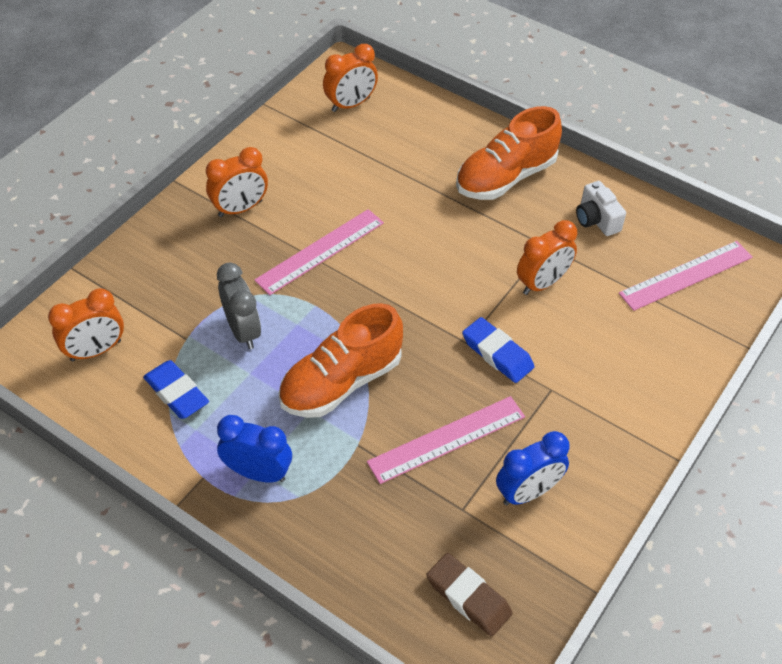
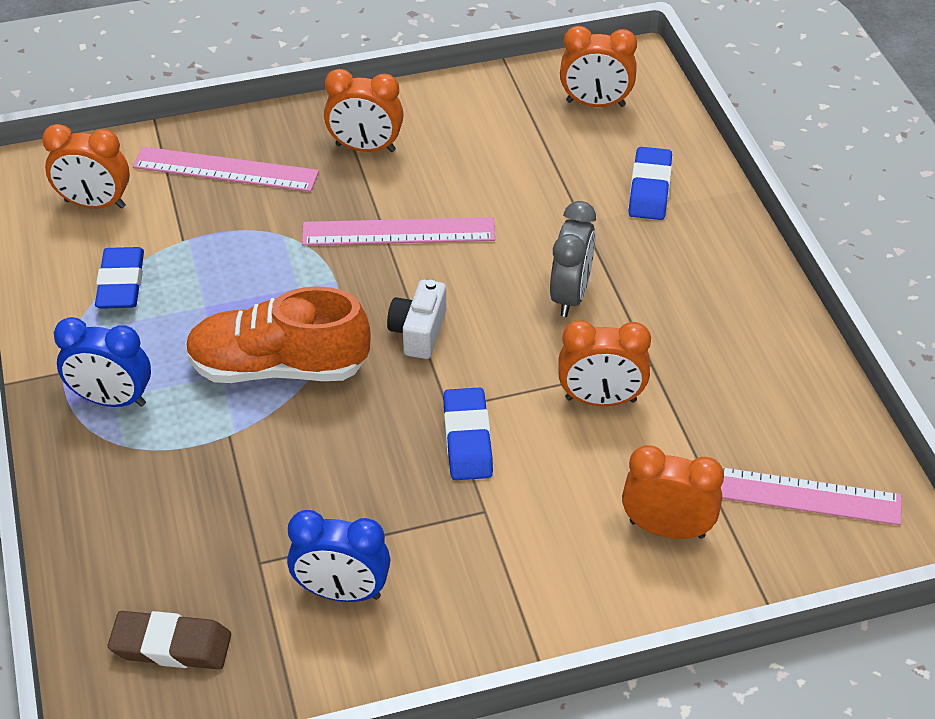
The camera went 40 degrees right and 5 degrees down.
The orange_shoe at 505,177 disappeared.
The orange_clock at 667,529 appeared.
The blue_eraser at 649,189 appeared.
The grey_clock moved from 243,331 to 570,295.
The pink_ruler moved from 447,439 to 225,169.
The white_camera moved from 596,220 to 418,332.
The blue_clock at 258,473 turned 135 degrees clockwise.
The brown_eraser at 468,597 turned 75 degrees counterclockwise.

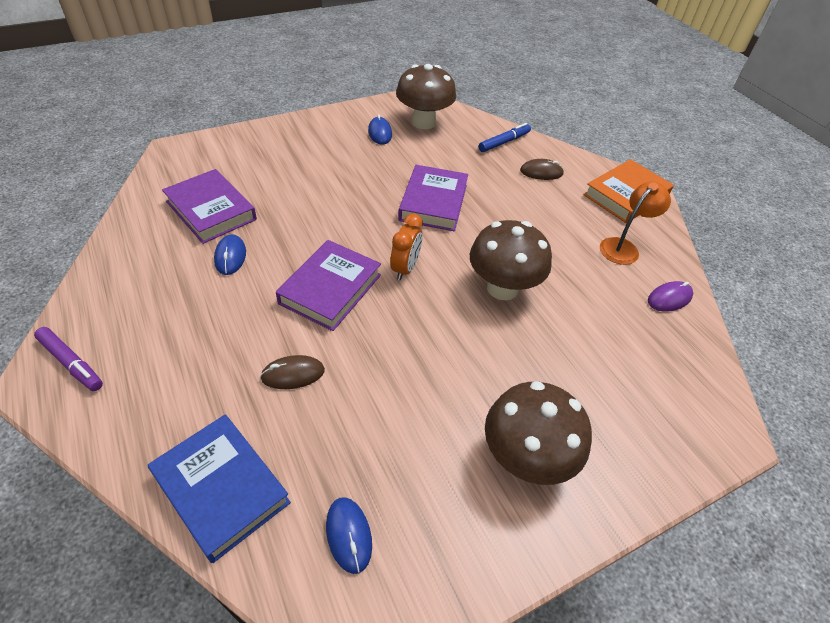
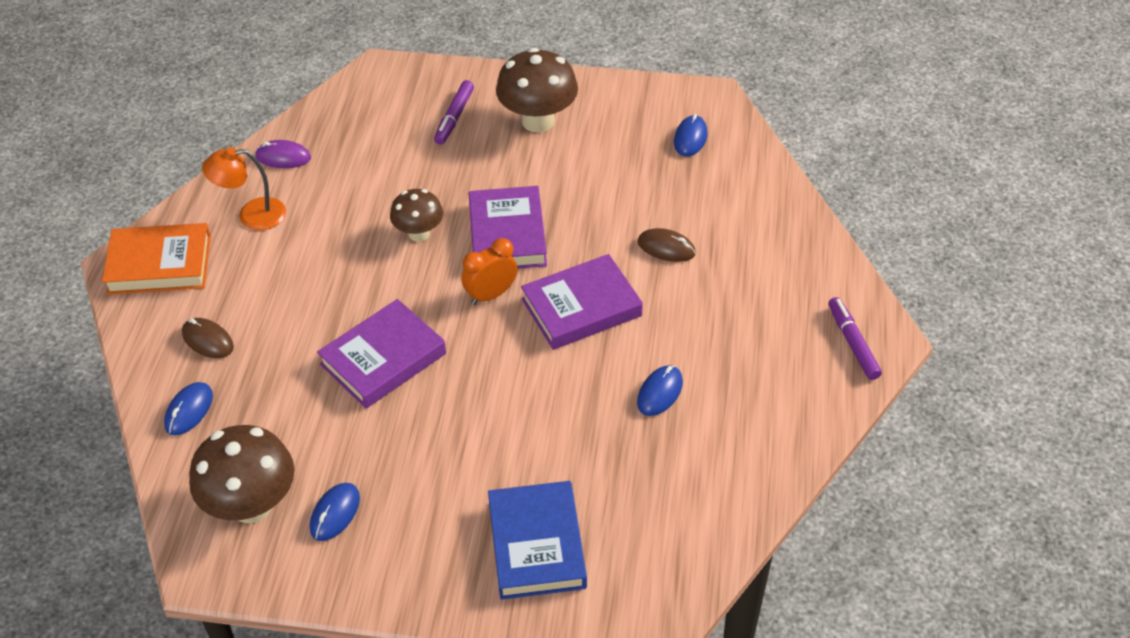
The camera went 140 degrees left and 0 degrees up.
The purple_marker at 454,117 appeared.
The blue_book moved from 221,488 to 536,545.
The purple_book moved from 211,210 to 507,234.
The blue_marker at 504,142 was replaced by the blue_mouse at 189,410.
The brown_mushroom at 502,288 changed to 0.61 times the size.

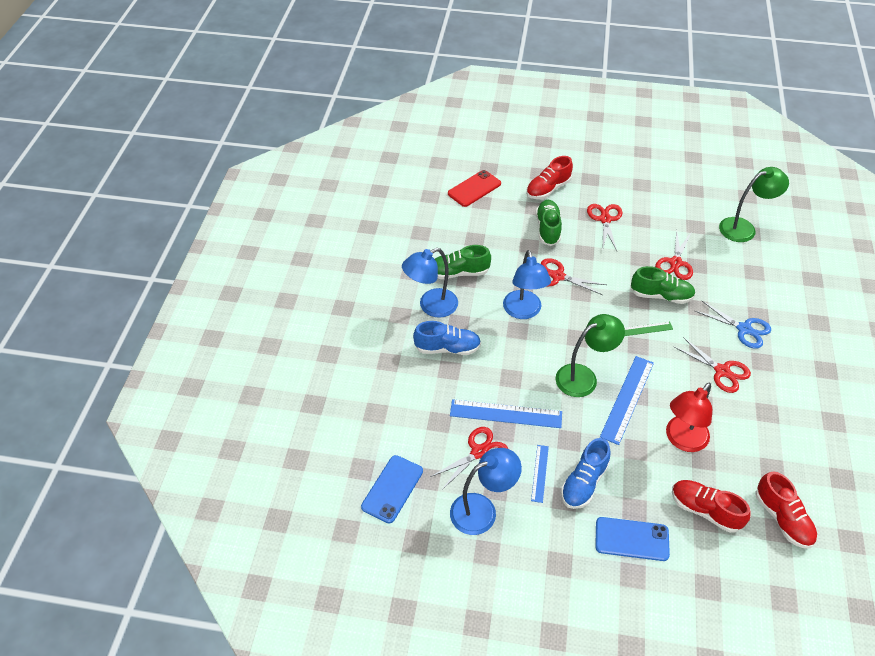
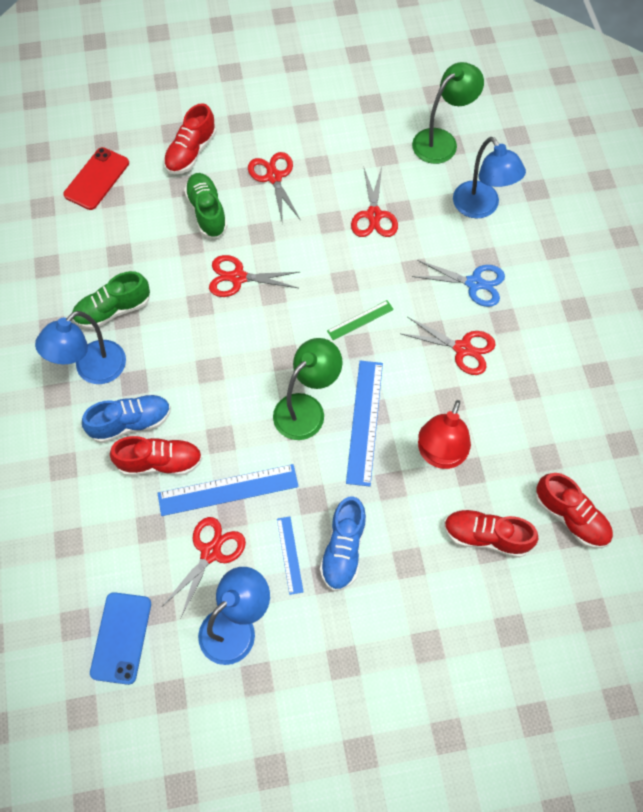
The camera went 20 degrees left and 15 degrees up.
The blue_phone at 631,539 disappeared.
The green_shoe at 661,295 disappeared.
The red_shoe at 160,462 appeared.
The blue_lamp moved from 523,311 to 481,207.

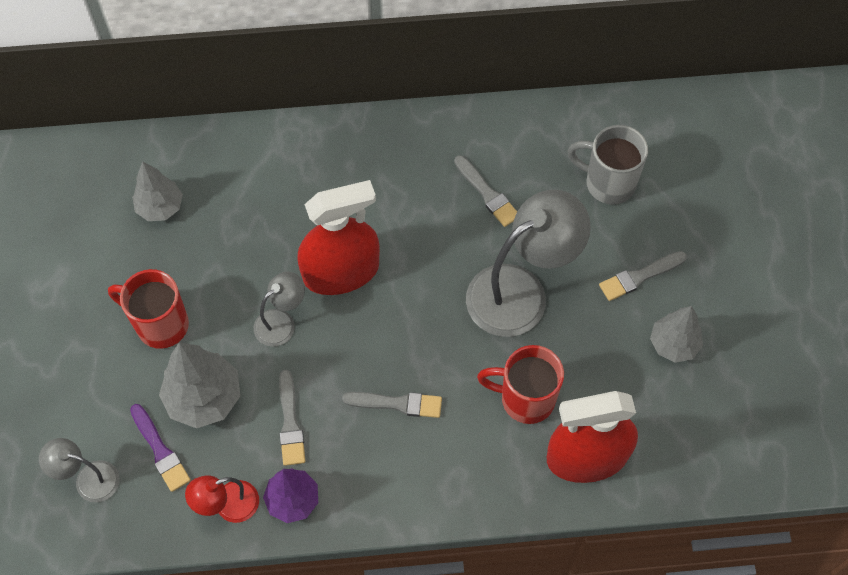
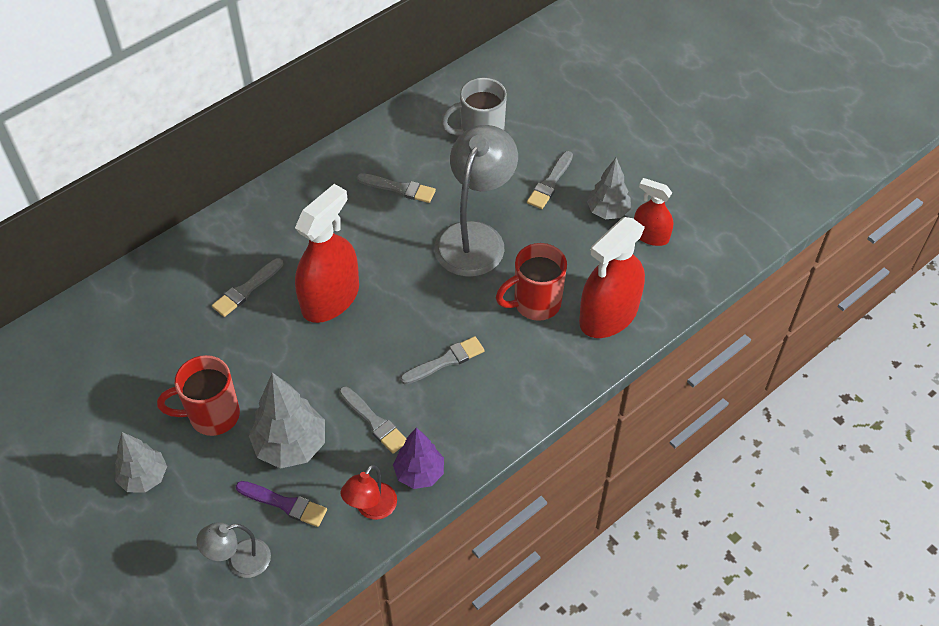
The camera went 35 degrees left and 10 degrees down.
The grey_lamp at 281,322 disappeared.
The grey_brush at 246,290 appeared.
The red_spray_bottle at 650,235 appeared.
The grey_tree moved from 160,207 to 144,477.

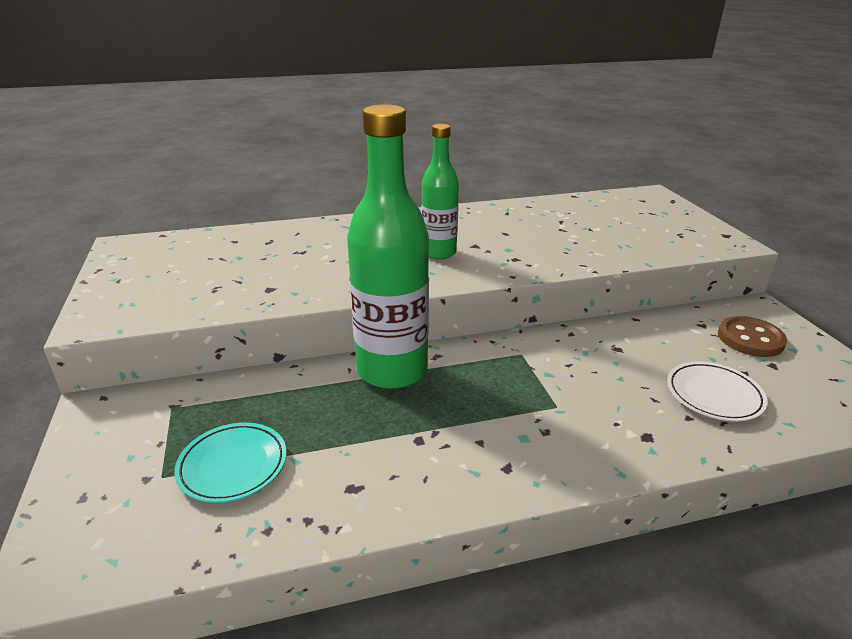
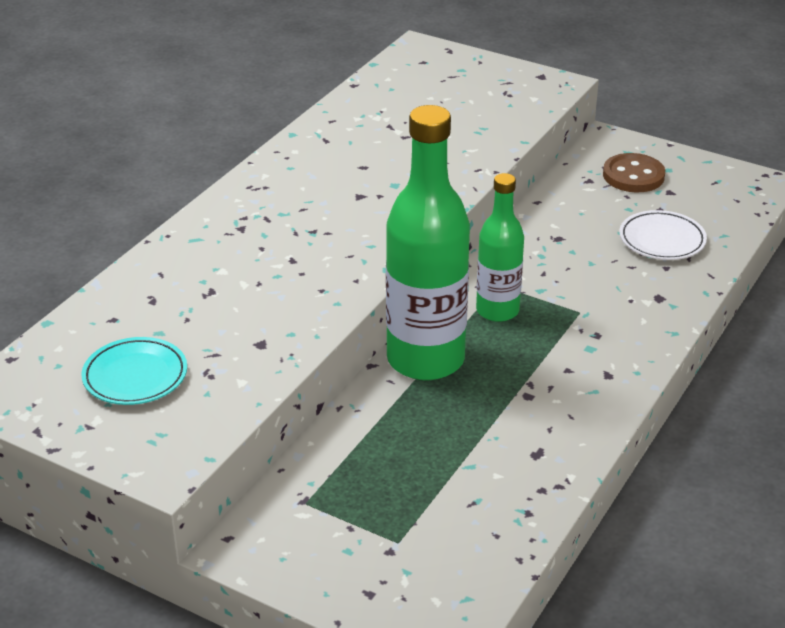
The camera went 45 degrees left and 5 degrees up.
The turquoise_plate moved from 233,466 to 135,376.
The green_bottle moved from 439,252 to 497,311.

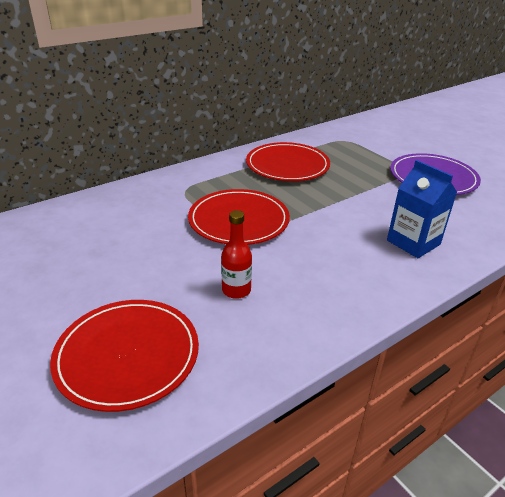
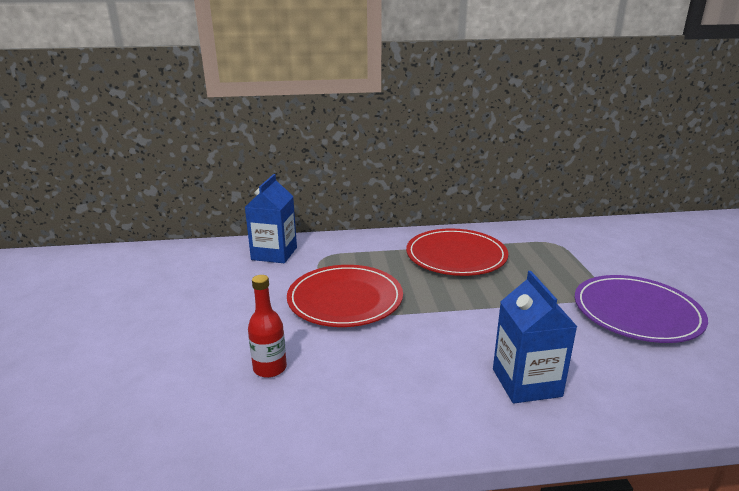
The camera went 30 degrees right and 10 degrees down.
The red_plate at 127,355 disappeared.
The blue_carton at 274,253 appeared.

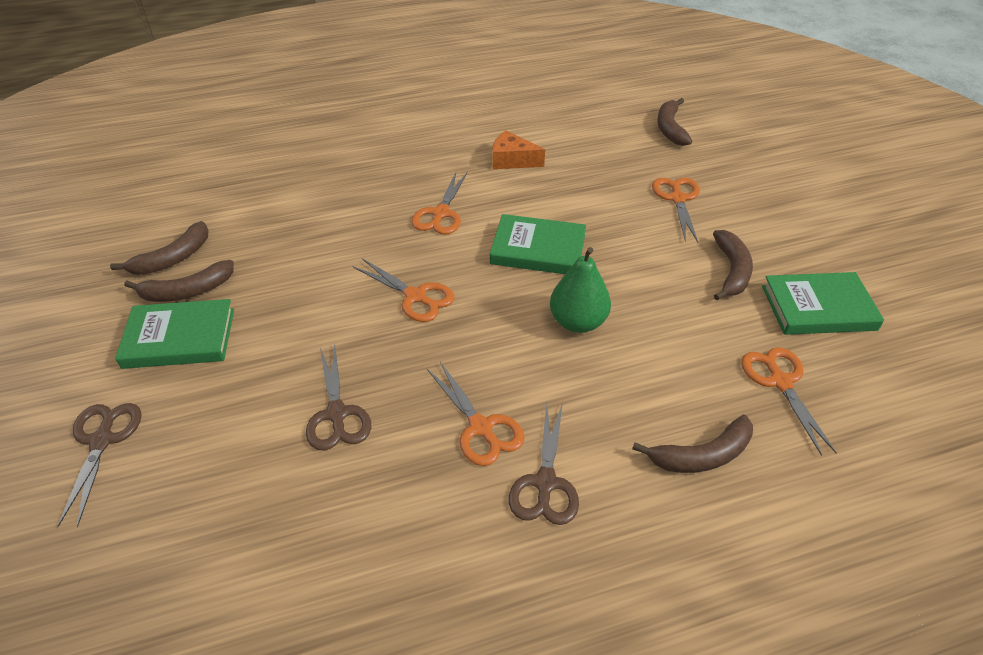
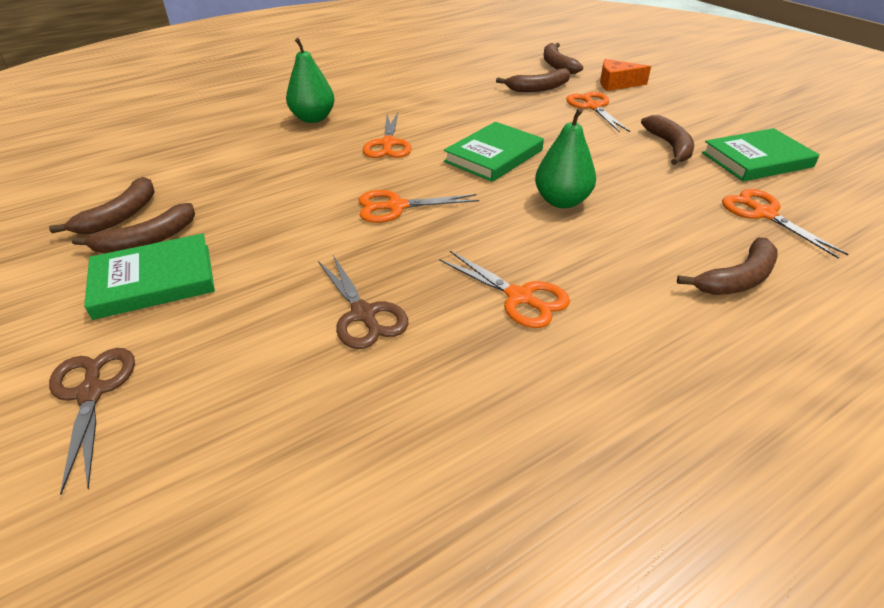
The camera went 15 degrees left and 5 degrees down.
The brown_scissors at 545,483 disappeared.
The green_pear at 313,118 appeared.
The brown_banana at 539,88 appeared.
The orange_cheese moved from 512,160 to 617,84.
The orange_scissors at 415,296 turned 150 degrees clockwise.
The green_book at 538,249 turned 45 degrees counterclockwise.

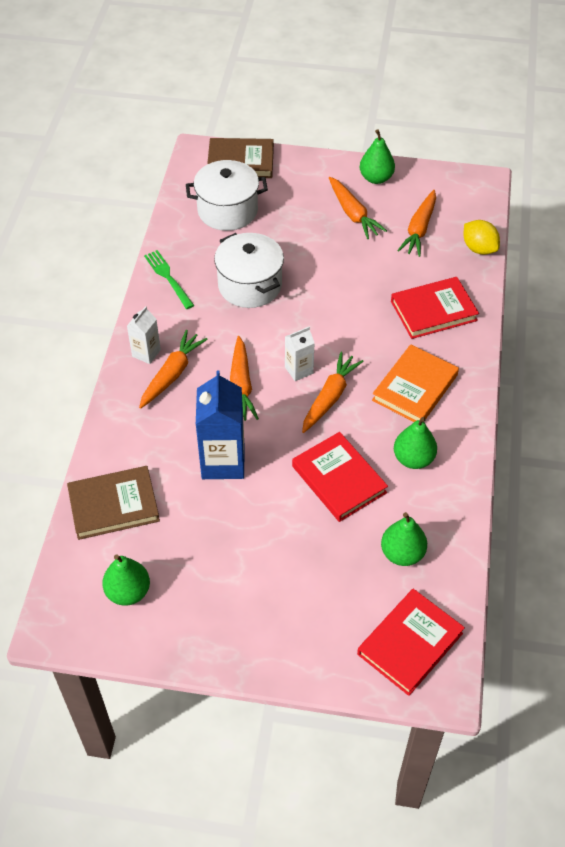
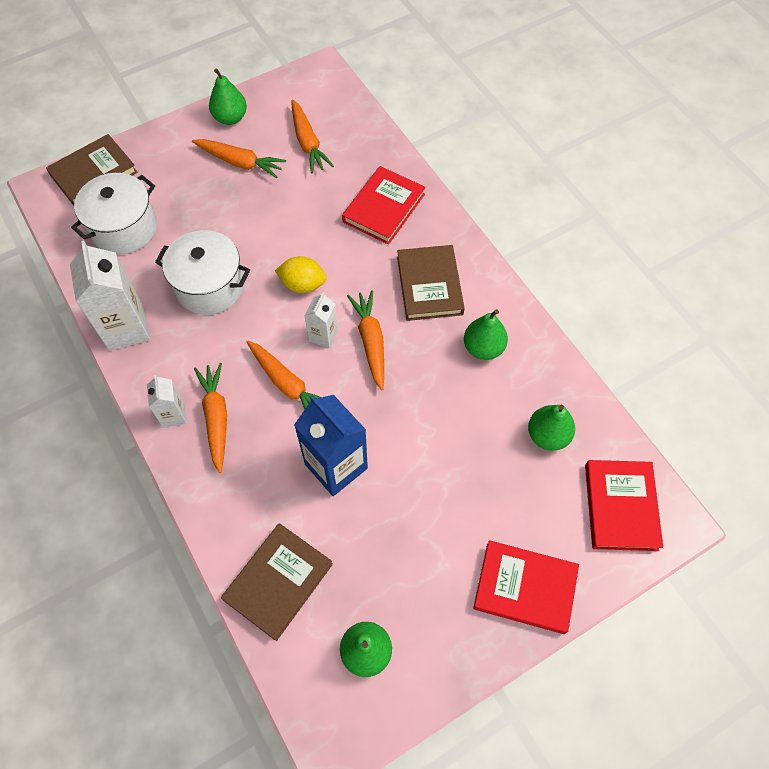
The camera went 40 degrees left and 10 degrees up.
The red_book moved from 339,479 to 525,588.
The yellow_lemon moved from 479,248 to 303,284.
The green_fork at 168,277 was replaced by the white_carton at 126,328.
The orange_book at 415,388 became the brown_book at 429,285.

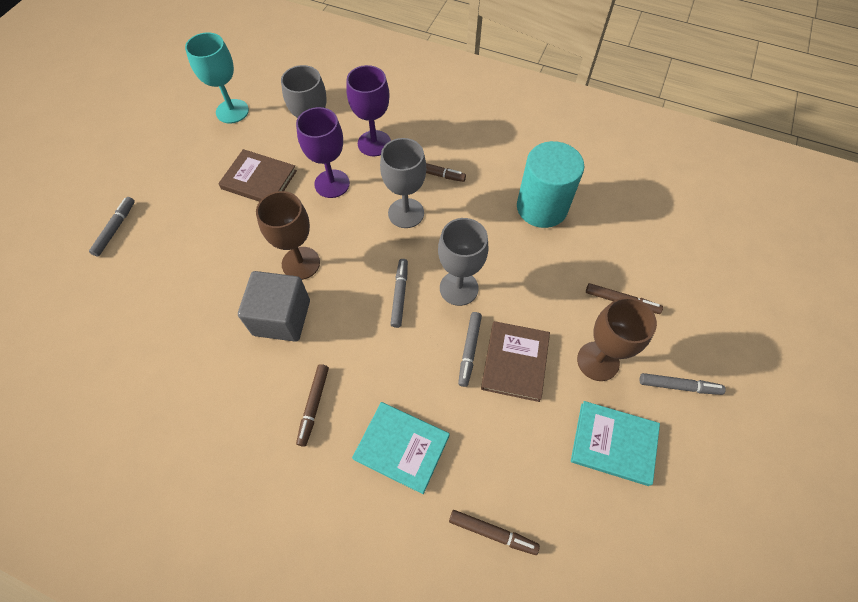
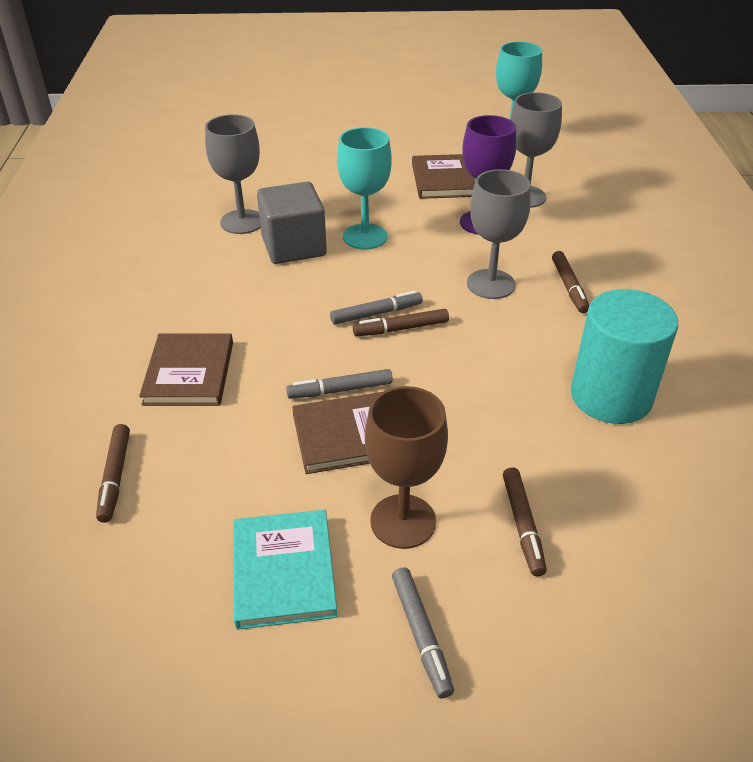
The camera went 65 degrees right and 20 degrees down.
The grey_marker at 115,229 disappeared.
The purple_goblet at 374,143 disappeared.
The brown_marker moved from 314,405 to 401,329.
The grey_goblet moved from 459,288 to 242,222.
The brown_goblet at 301,263 became the turquoise_goblet at 365,236.
The turquoise_book at 401,447 became the brown_book at 189,373.

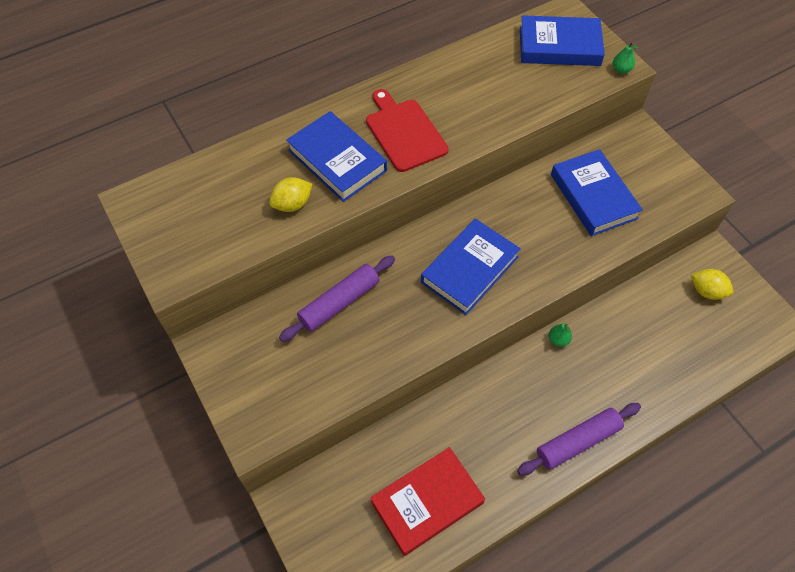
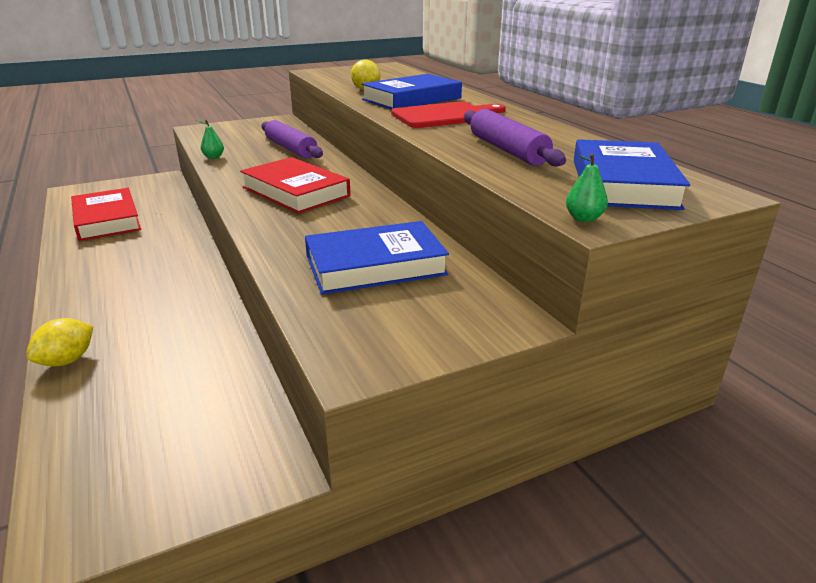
The camera went 95 degrees right and 30 degrees down.
The purple_rolling_pin moved from 577,442 to 507,150.
The green_pear moved from 558,340 to 213,157.
The yellow_lemon moved from 706,291 to 67,360.
The blue_book at 469,269 became the red_book at 295,192.

